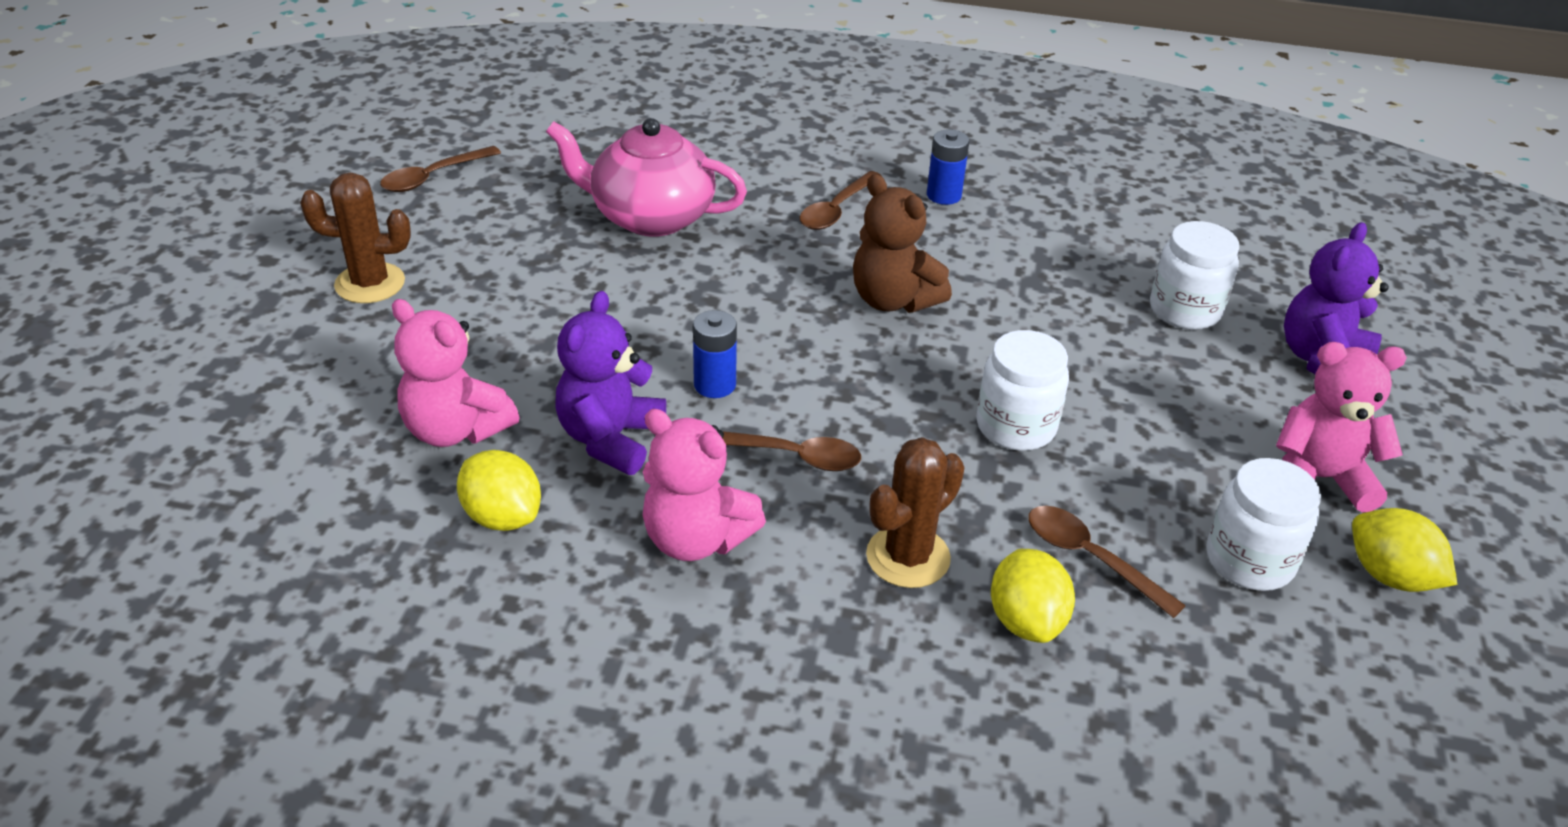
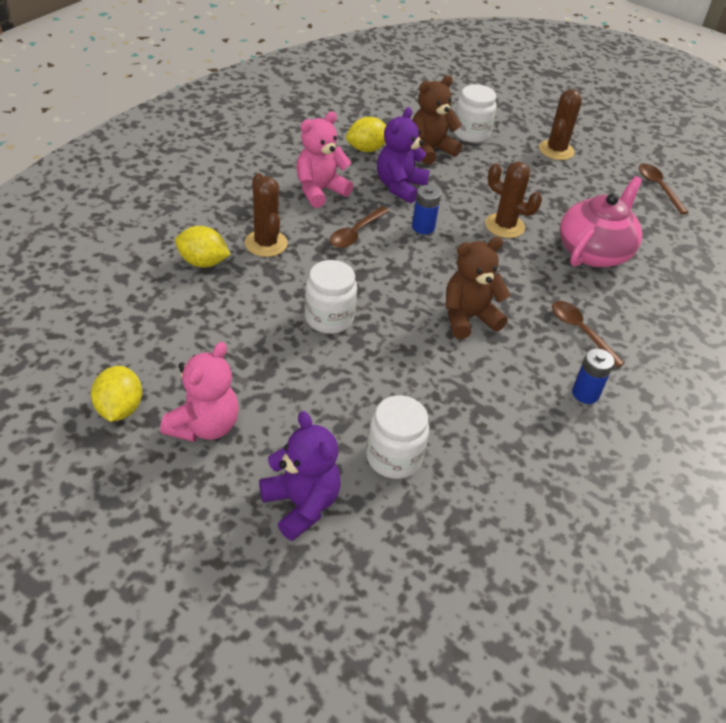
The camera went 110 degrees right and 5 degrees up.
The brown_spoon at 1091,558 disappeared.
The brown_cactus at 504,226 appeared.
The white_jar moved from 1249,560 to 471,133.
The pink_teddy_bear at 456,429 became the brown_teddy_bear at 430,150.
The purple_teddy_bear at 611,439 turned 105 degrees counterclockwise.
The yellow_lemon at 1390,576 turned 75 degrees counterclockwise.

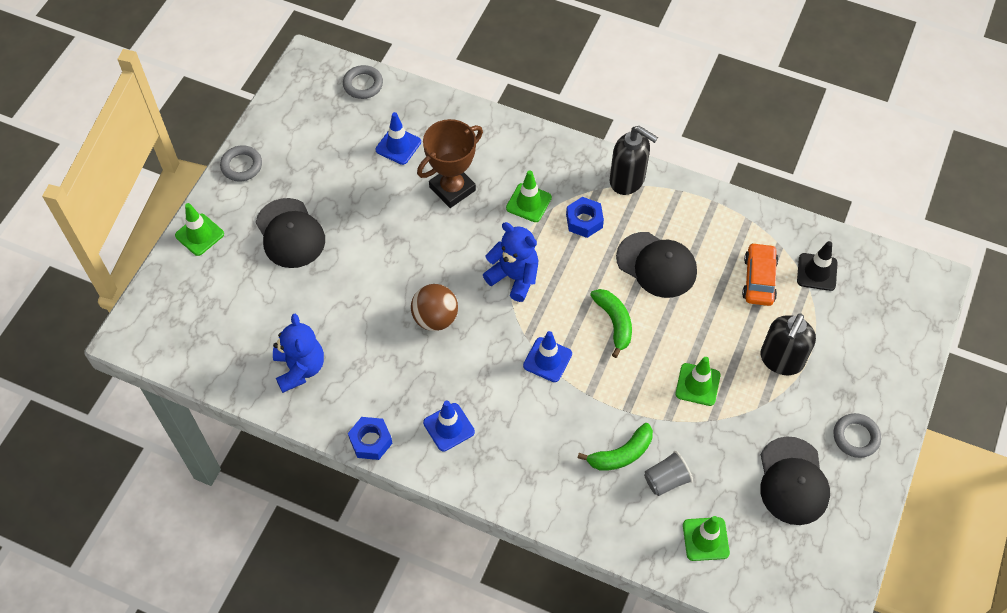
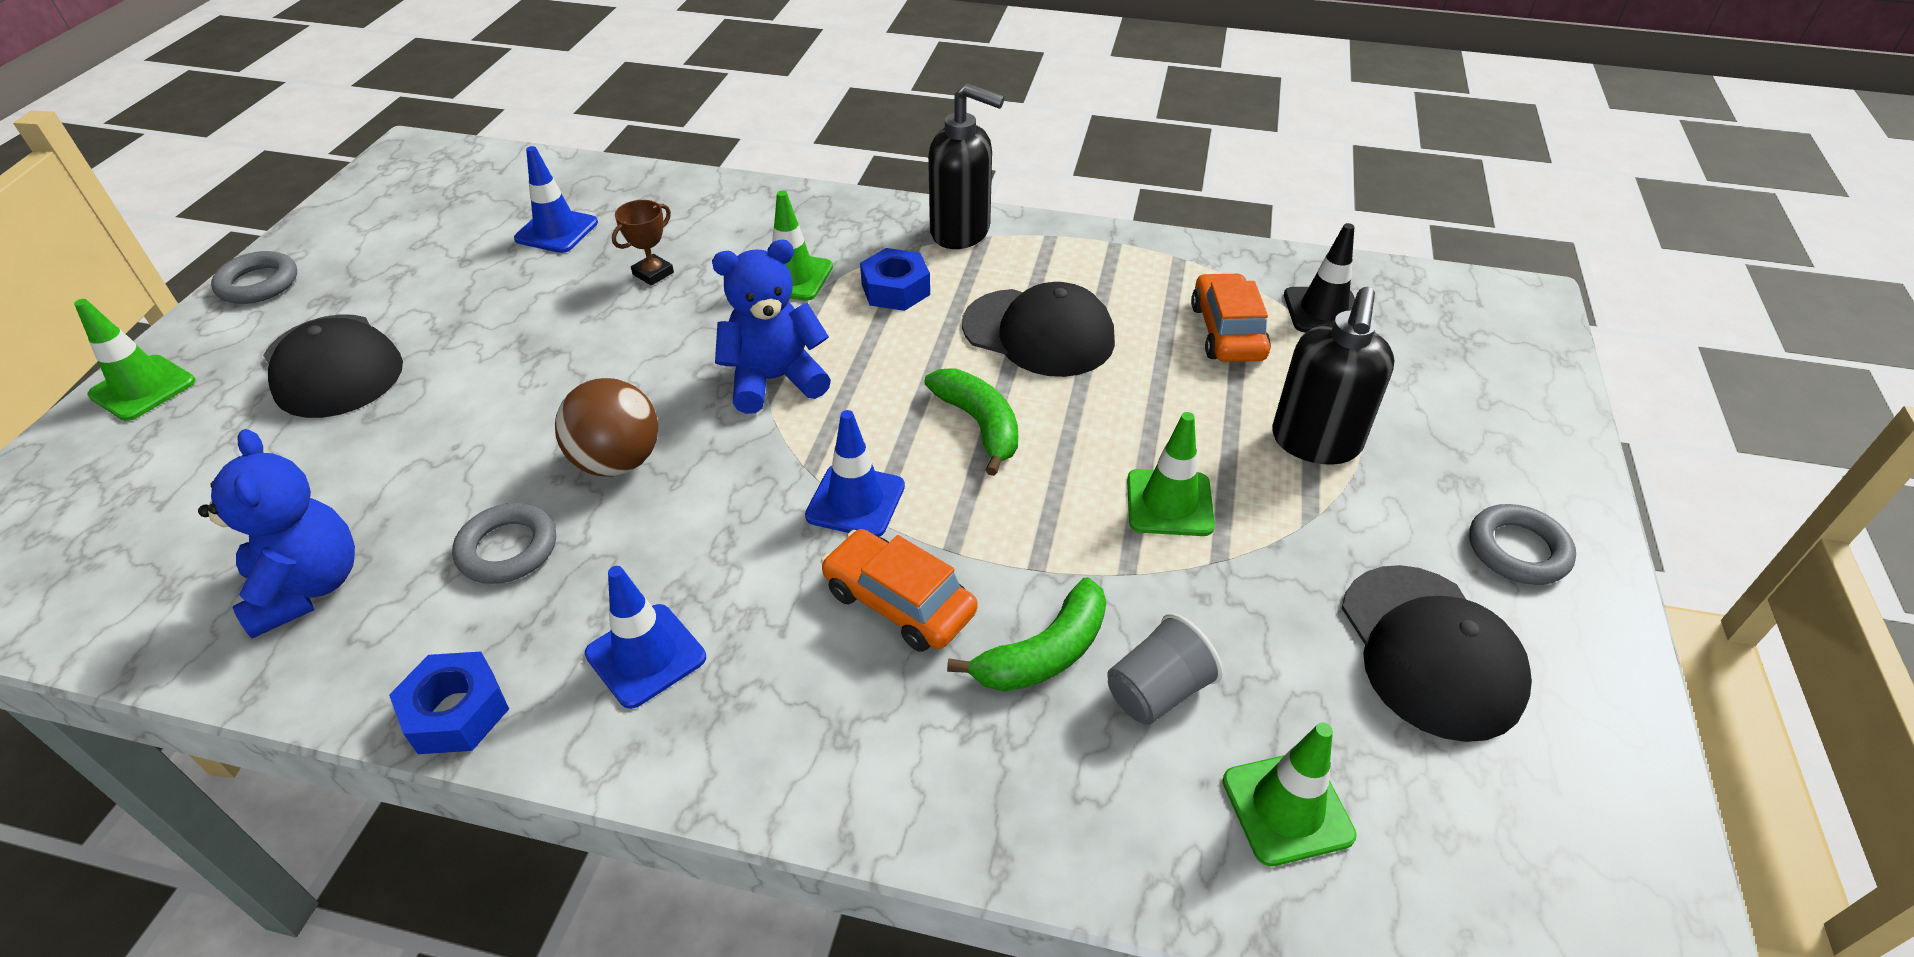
The camera went 10 degrees left and 15 degrees down.
The orange_car at 899,602 appeared.
The grey_ring moved from 363,84 to 508,549.
The blue_teddy_bear at 514,277 turned 45 degrees counterclockwise.
The brown_trophy at 452,189 changed to 0.49 times the size.

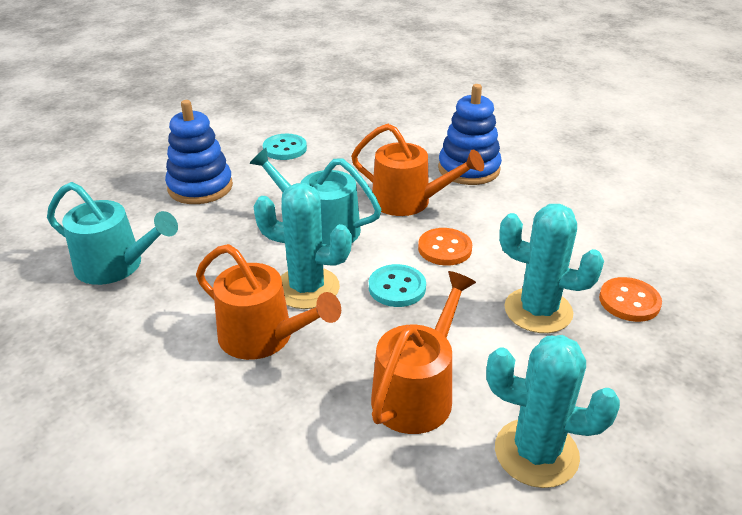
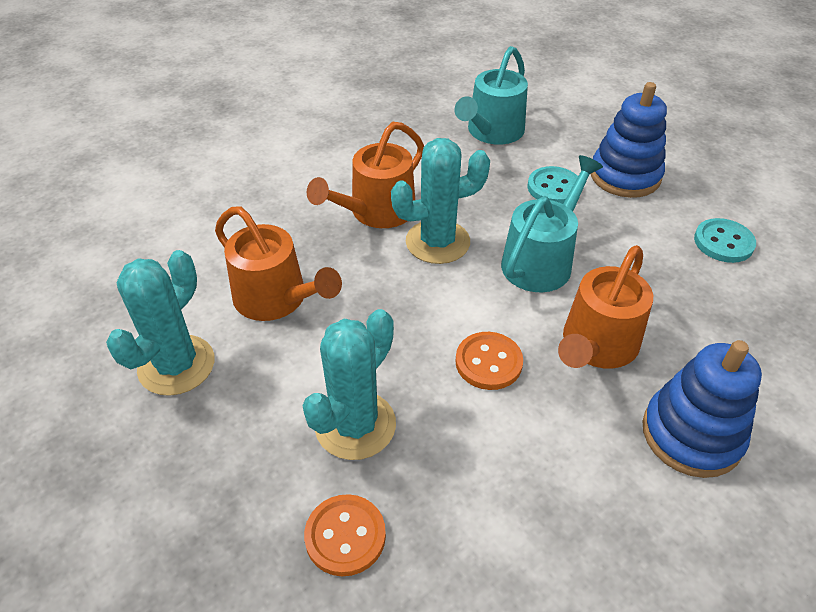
The camera went 100 degrees right and 10 degrees up.
The turquoise_button moved from 397,287 to 553,187.
The turquoise_cactus at 307,288 turned 45 degrees clockwise.

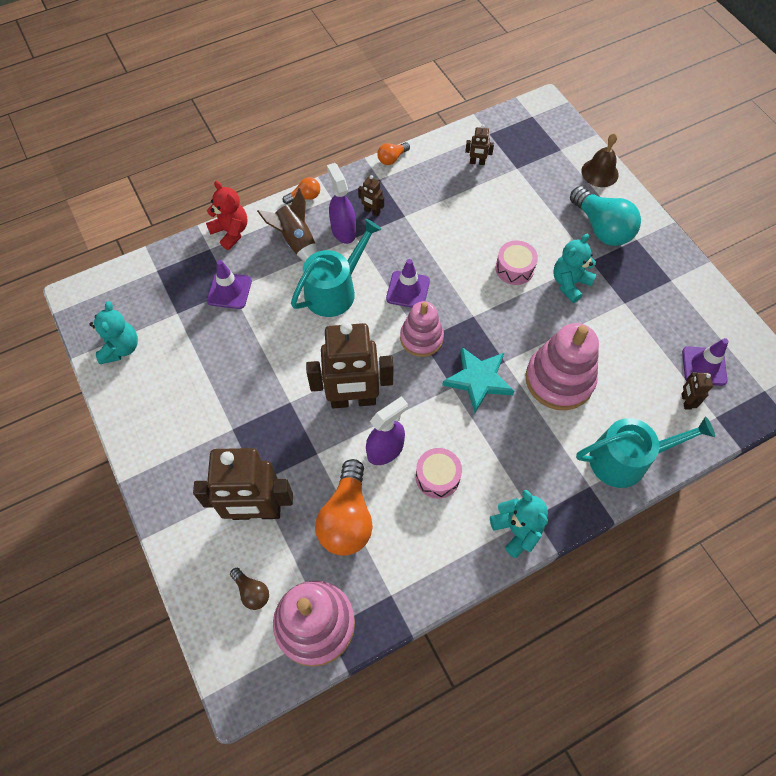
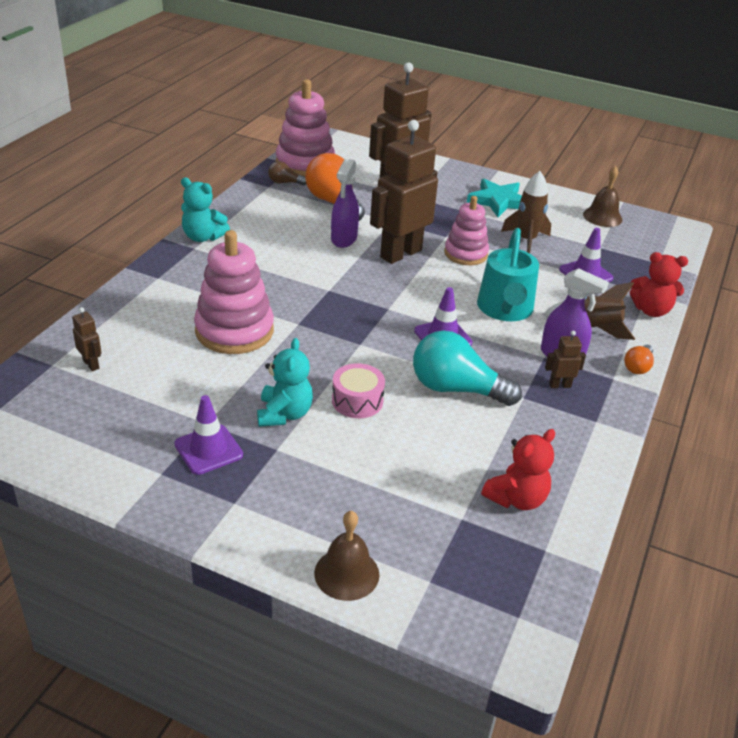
The camera went 140 degrees right and 25 degrees down.
The orange_light_bulb at 392,158 disappeared.
The pink_drum at 437,477 disappeared.
The turquoise_watering_can at 626,459 disappeared.
The brown_rocket at 526,240 appeared.
The brown_light_bulb moved from 252,592 to 285,182.
The pink_stacking_toy moved from 421,338 to 465,254.
The turquoise_star moved from 478,380 to 498,201.
The turquoise_light_bulb moved from 601,228 to 456,389.
The purple_traffic_cone moved from 704,366 to 208,449.
The turquoise_teddy_bear at 121,348 was replaced by the brown_bell at 602,217.
The brown_robot at 477,162 was replaced by the red_teddy_bear at 516,498.

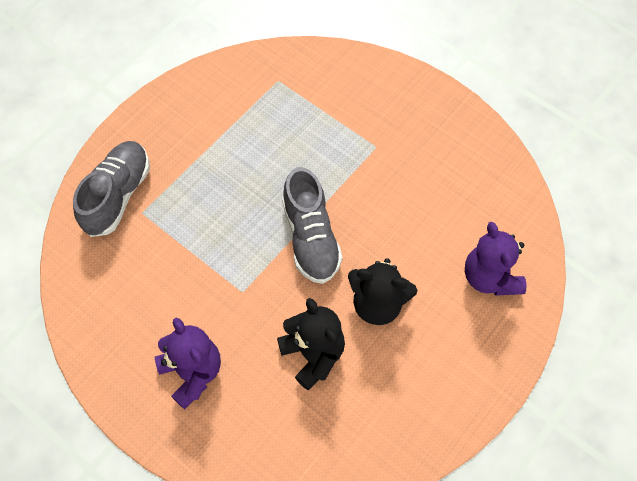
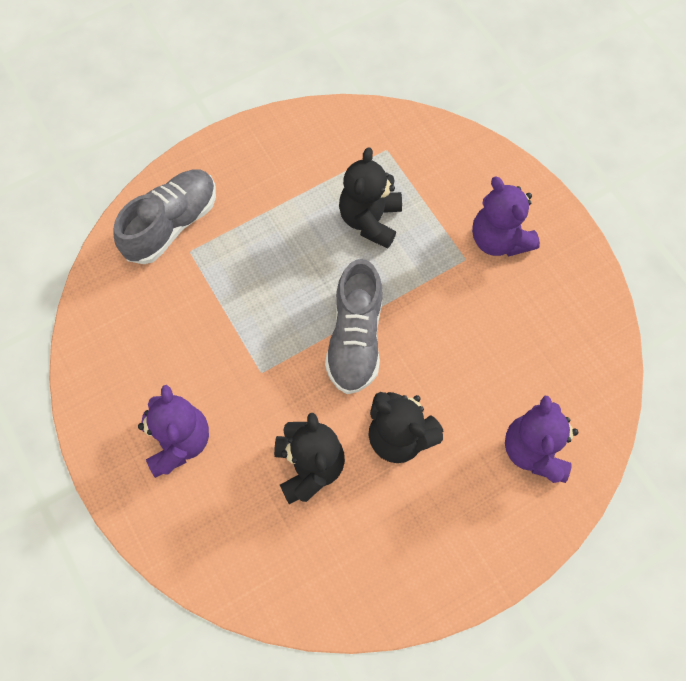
The camera went 20 degrees right and 5 degrees up.
The black_teddy_bear at 370,220 appeared.
The purple_teddy_bear at 499,239 appeared.

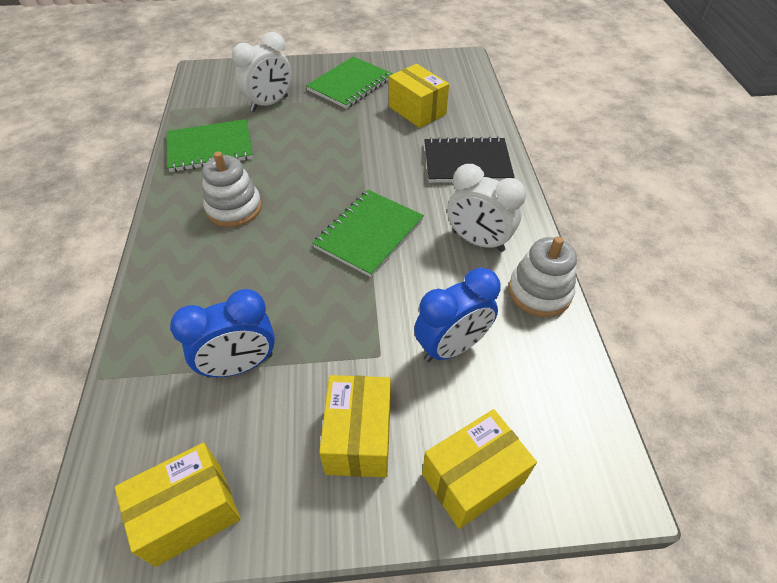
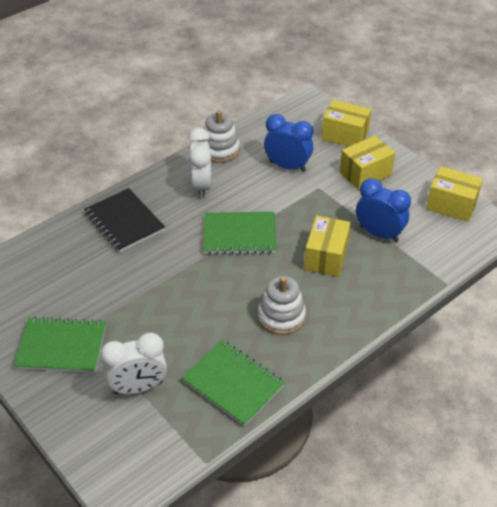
The camera went 125 degrees left and 5 degrees down.
The yellow_box moved from 417,110 to 326,257.
The white_clock at 269,104 turned 150 degrees clockwise.

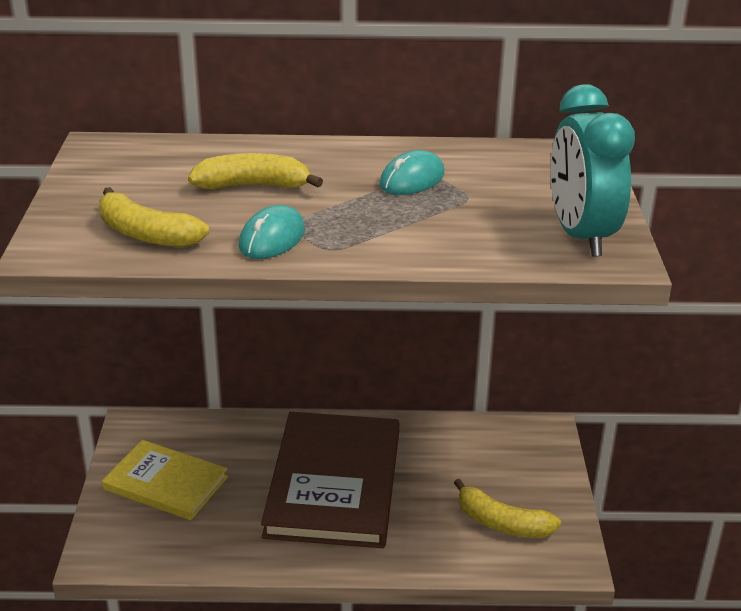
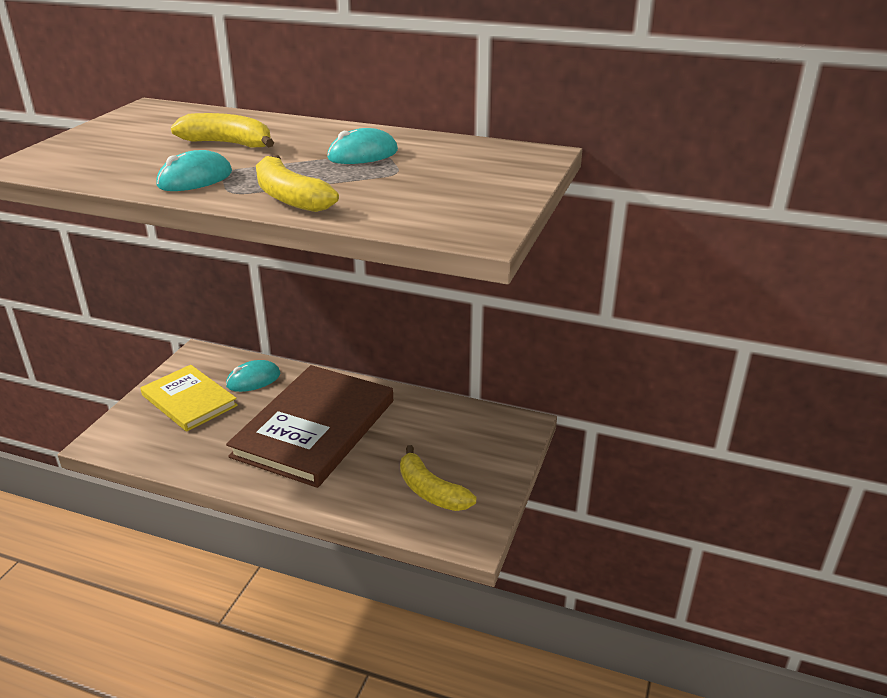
The camera went 20 degrees right and 0 degrees up.
The turquoise_clock at 581,236 disappeared.
The turquoise_mouse at 253,380 appeared.
The yellow_banana moved from 146,234 to 290,197.

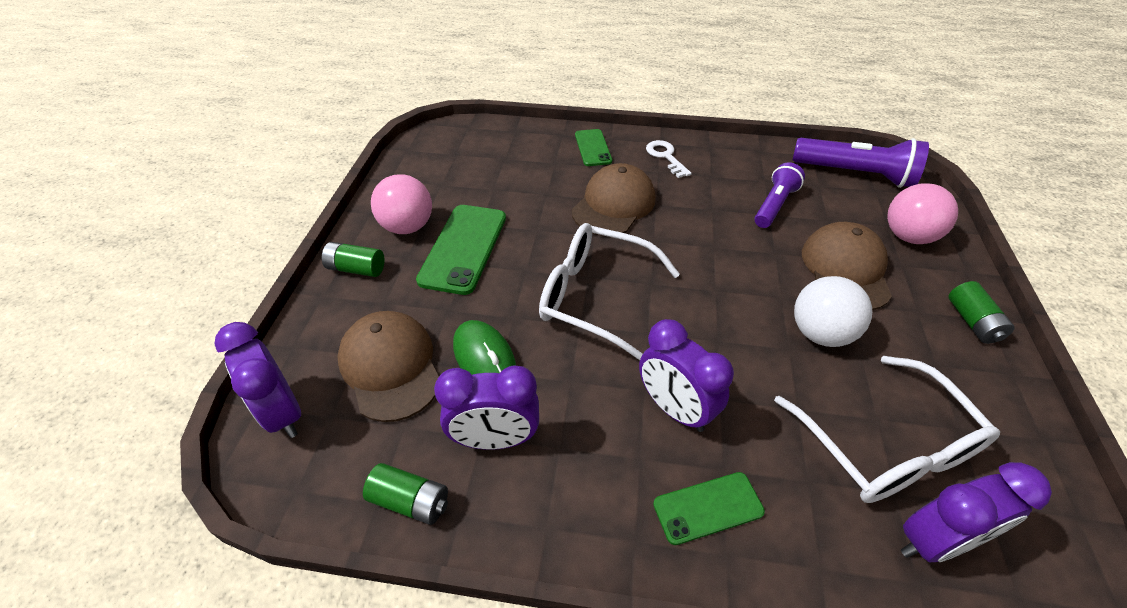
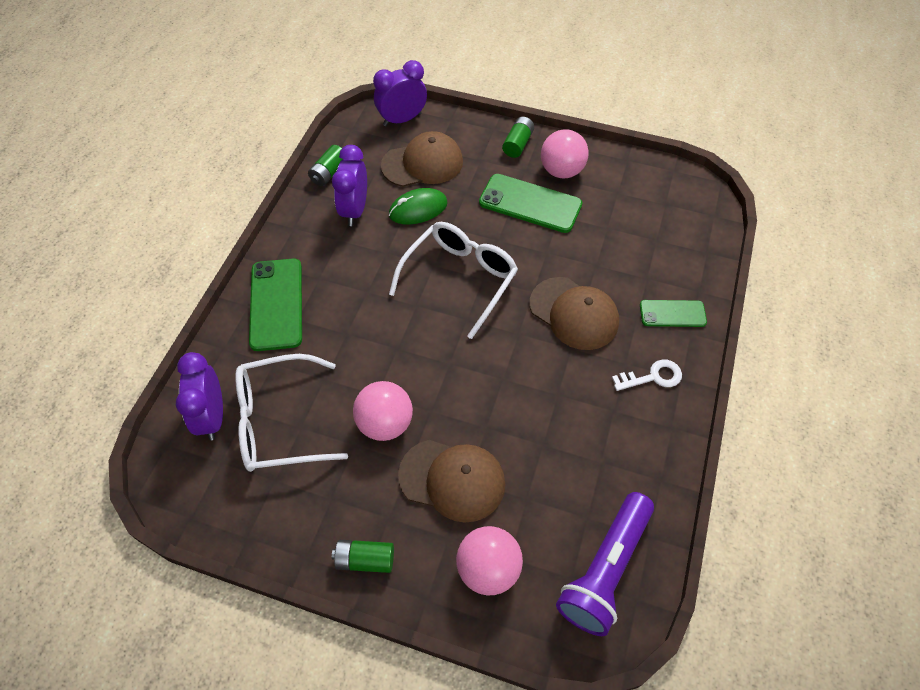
The camera went 100 degrees right and 10 degrees up.
The purple_clock at 674,409 disappeared.
The purple_flashlight at 774,205 disappeared.
The white_ball at 820,333 became the pink_ball at 385,423.
The green_phone at 708,507 changed to 1.68 times the size.

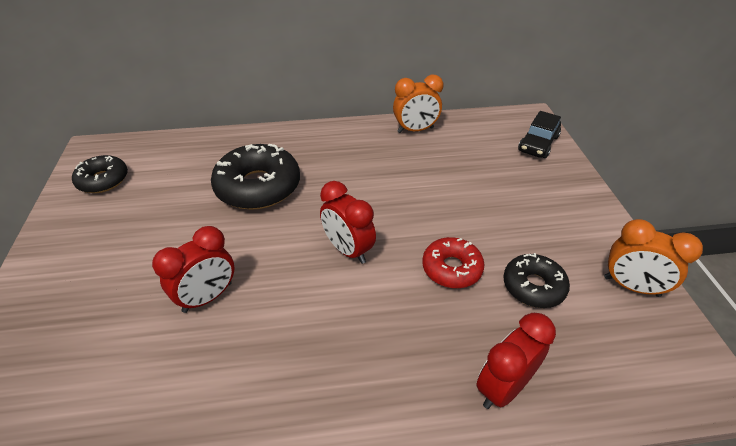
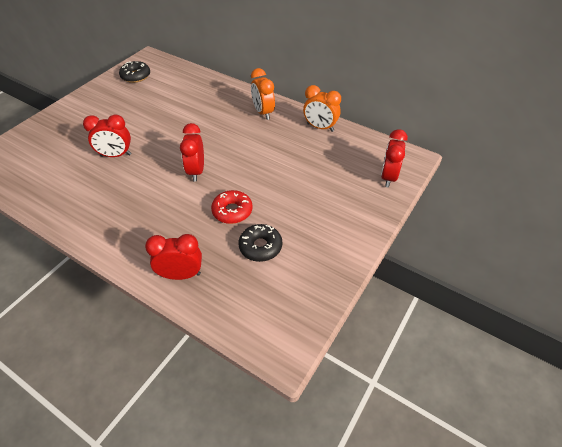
The camera went 40 degrees right and 5 degrees up.
The black_donut at 258,187 disappeared.
The orange_clock moved from 631,286 to 263,112.
The black_car at 538,144 was replaced by the red_clock at 388,177.

